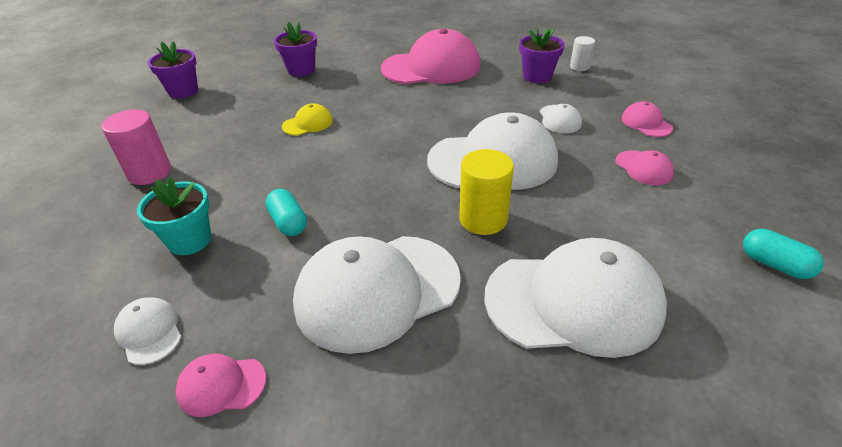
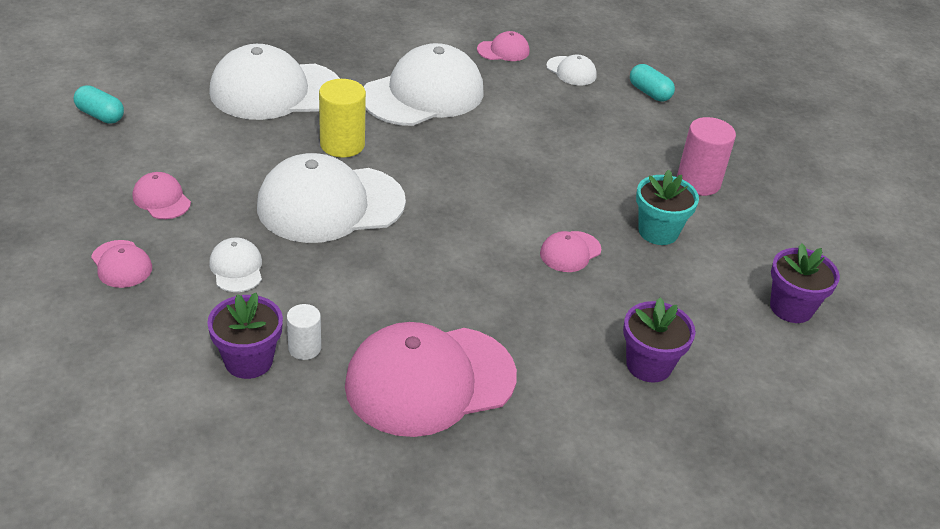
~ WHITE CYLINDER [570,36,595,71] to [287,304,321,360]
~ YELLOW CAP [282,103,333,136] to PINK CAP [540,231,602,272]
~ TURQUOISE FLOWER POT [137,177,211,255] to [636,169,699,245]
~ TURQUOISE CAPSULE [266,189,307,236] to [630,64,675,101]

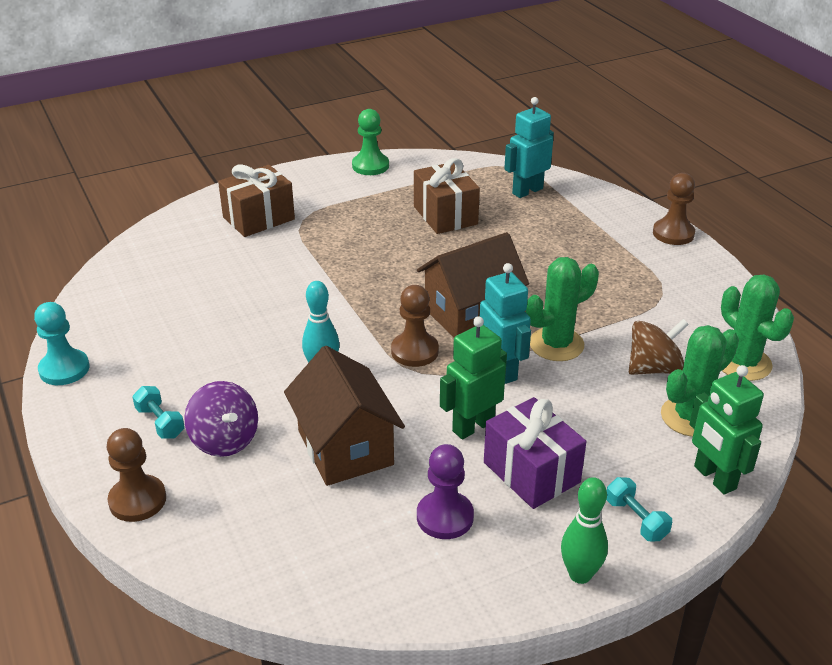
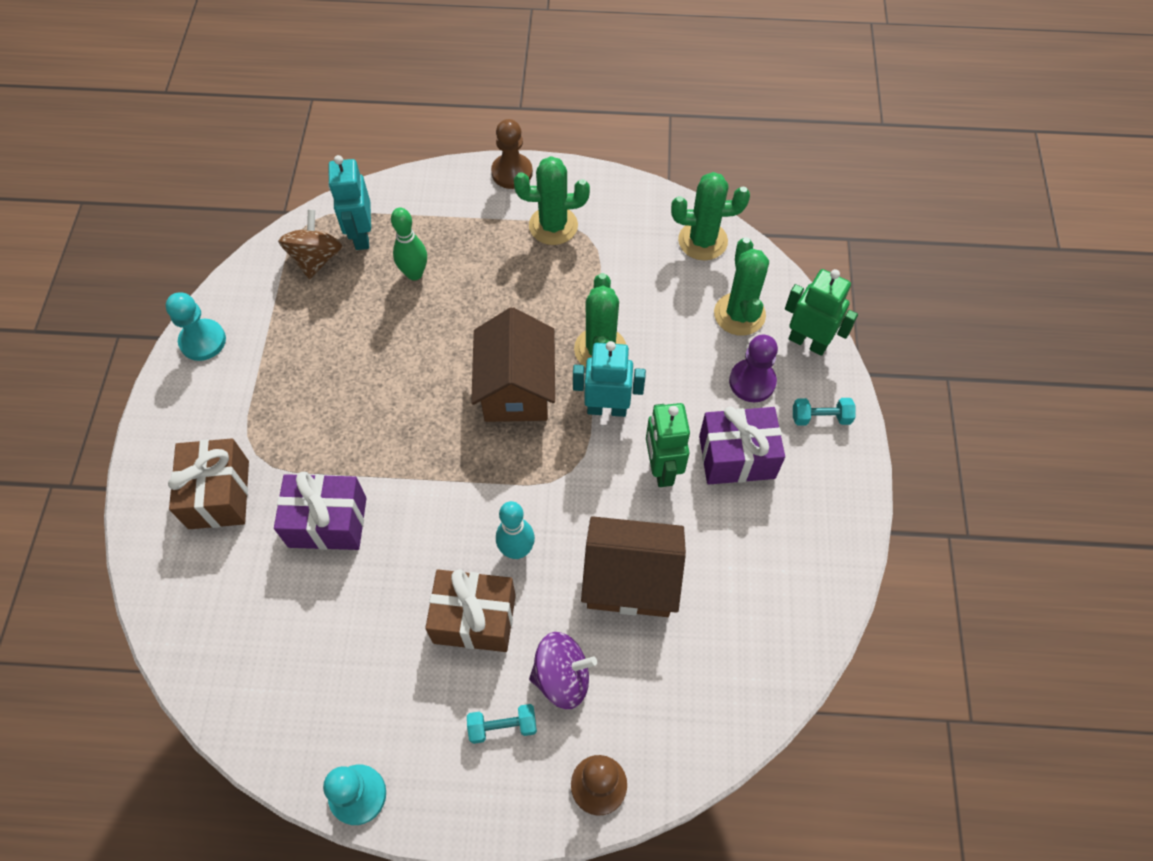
~ GREEN PAWN [352,109,389,175] to TURQUOISE PAWN [166,292,226,361]
~ BROWN GIFT [414,158,480,234] to [425,569,516,652]
- BROWN PAWN [391,285,439,367]
~ BROWN SPINNING TOP [629,319,689,375] to [278,210,342,279]
~ GREEN ROBOT [689,365,764,495] = [785,269,858,356] 150 degrees counterclockwise
~ PURPLE PAWN [417,444,474,539] to [729,335,778,402]
~ GREEN BOWLING PIN [561,477,608,584] to [391,208,427,280]
+ GREEN CACTUS [514,156,590,245]
+ PURPLE GIFT [274,472,367,550]

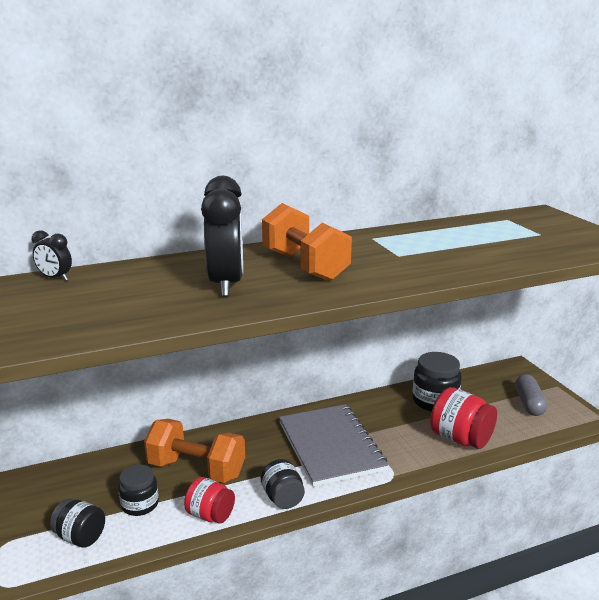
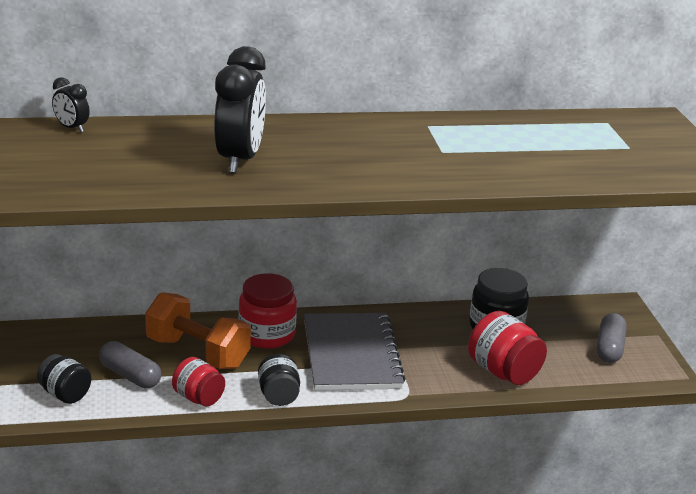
- ORANGE DUMBBELL [262,203,352,281]
~ BLACK JAR [118,465,159,516] to GREY CAPSULE [99,341,161,388]
+ RED JAR [238,273,297,349]

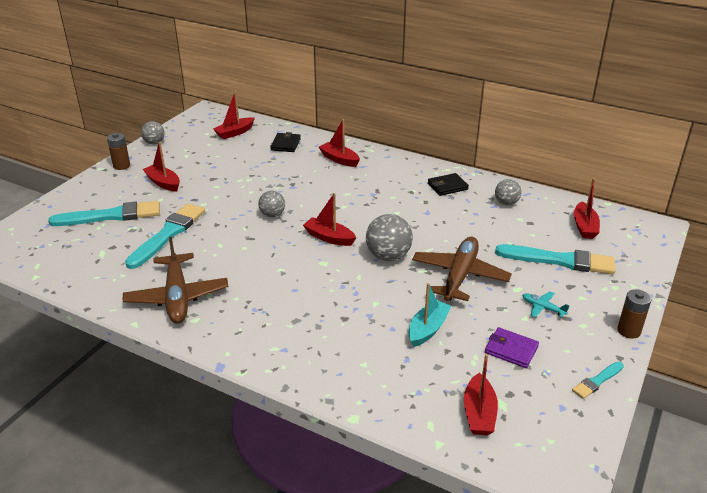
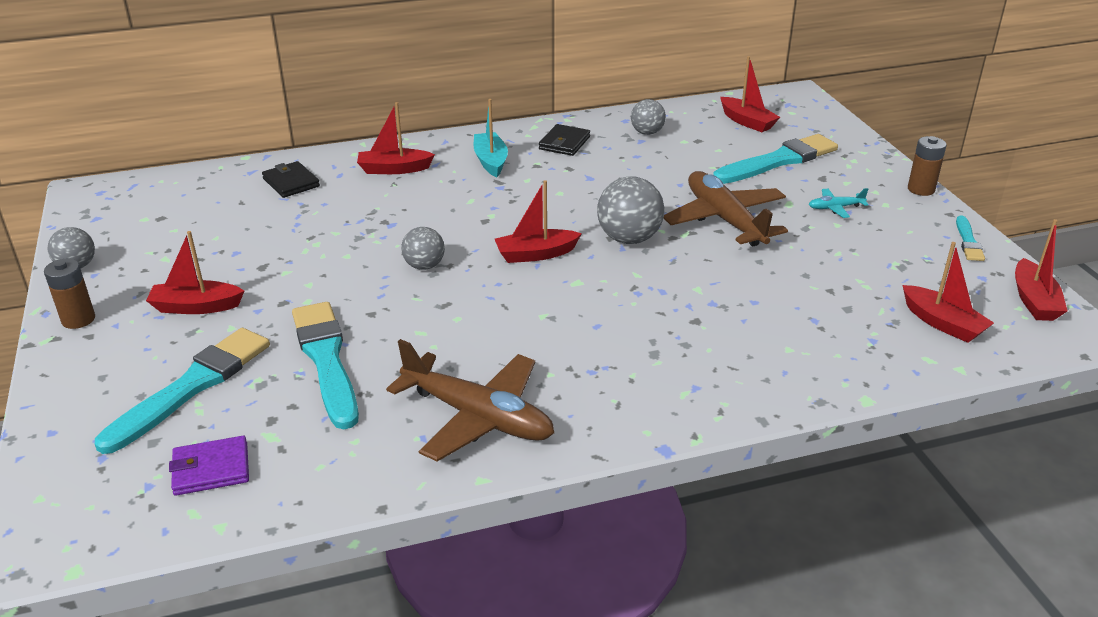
~ RED BOAT [213,91,255,139] to [1015,219,1068,321]
~ TURQUOISE BOAT [409,283,451,347] to [474,99,508,177]
~ PURPLE WALLET [485,327,539,368] to [169,436,249,496]

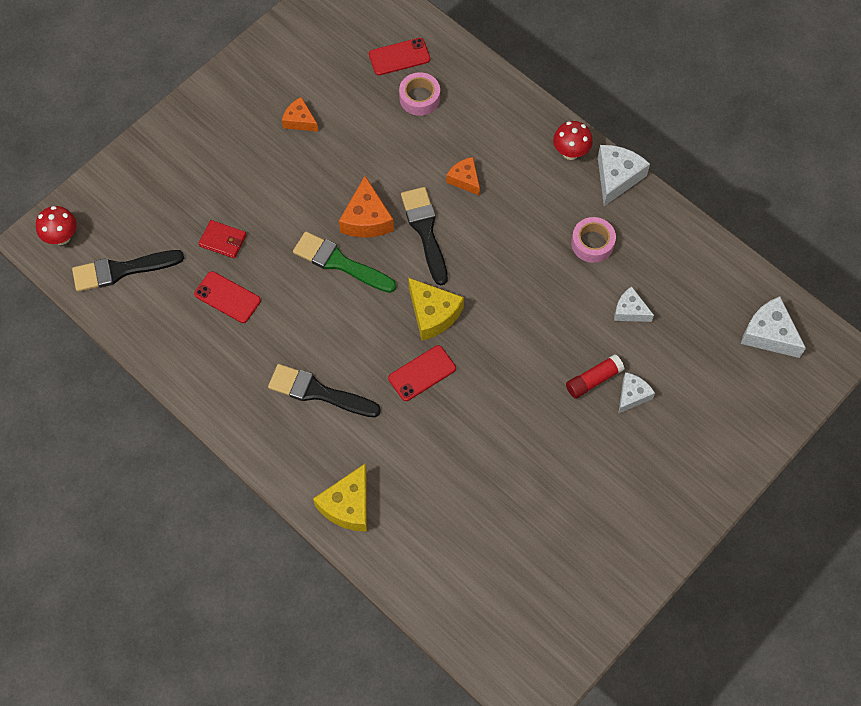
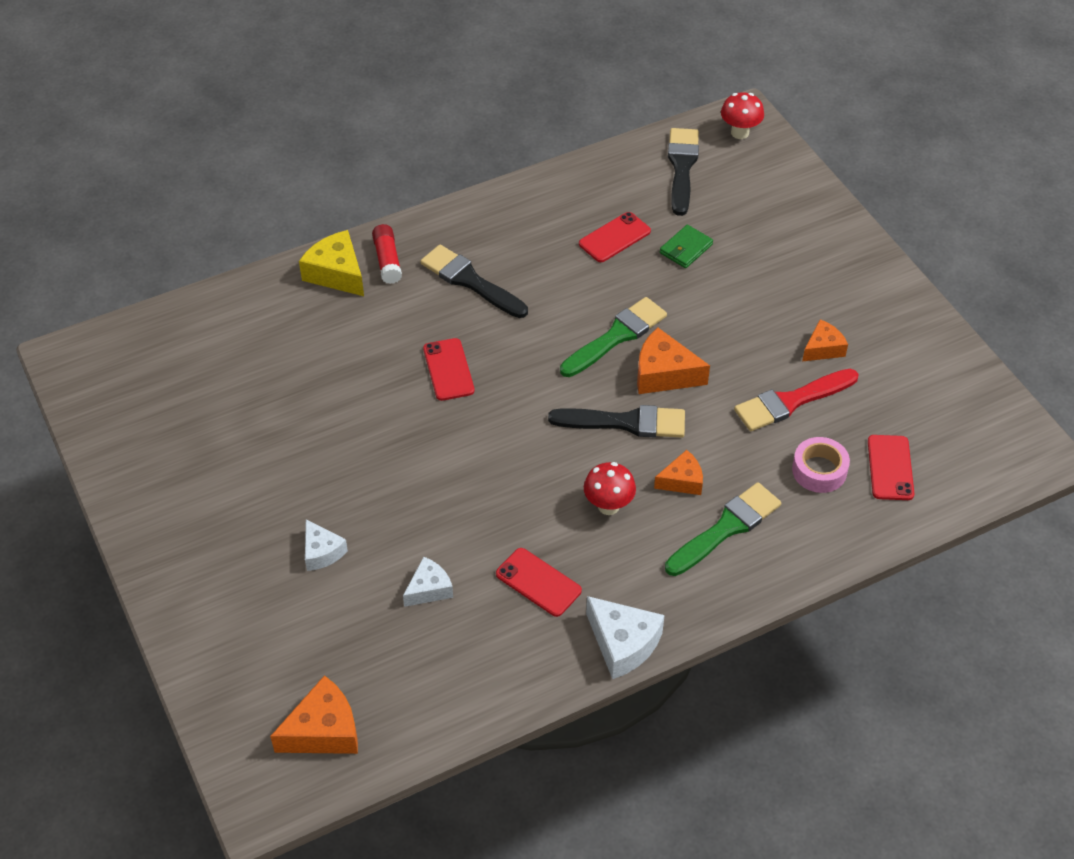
~ RED MUSHROOM [553,121,593,160] to [584,462,636,515]
~ PINK TAPE [571,217,616,263] to RED PHONE [496,548,582,617]
~ RED WALLET [199,220,247,258] to GREEN WALLET [660,225,713,268]
- YELLOW CHEESE [409,278,464,341]
~ WHITE CHEESE [741,296,806,358] to ORANGE CHEESE [270,675,358,754]
~ RED GLUE STICK [566,354,624,399] to [372,224,402,284]
~ BLACK BRUSH [268,364,381,417] = [420,245,528,318] 90 degrees counterclockwise
+ RED BRUSH [734,369,858,431]
+ GREEN BRUSH [665,482,781,576]

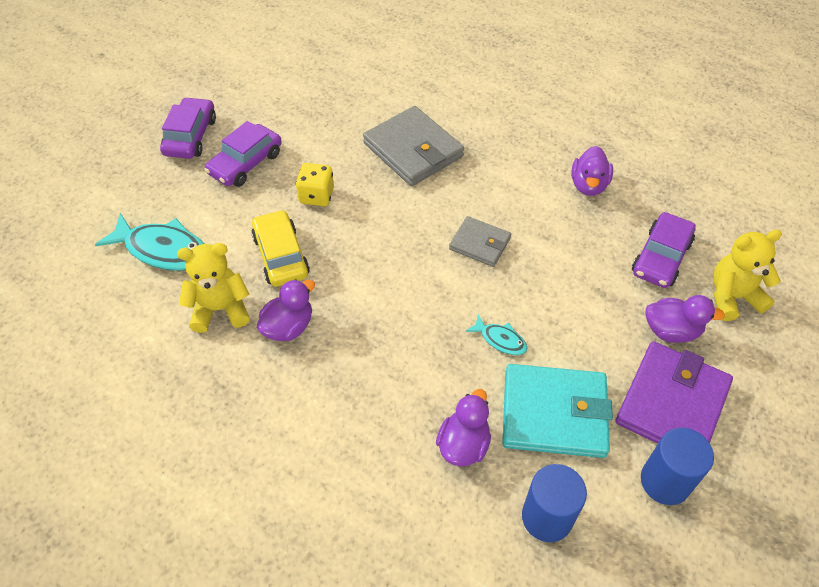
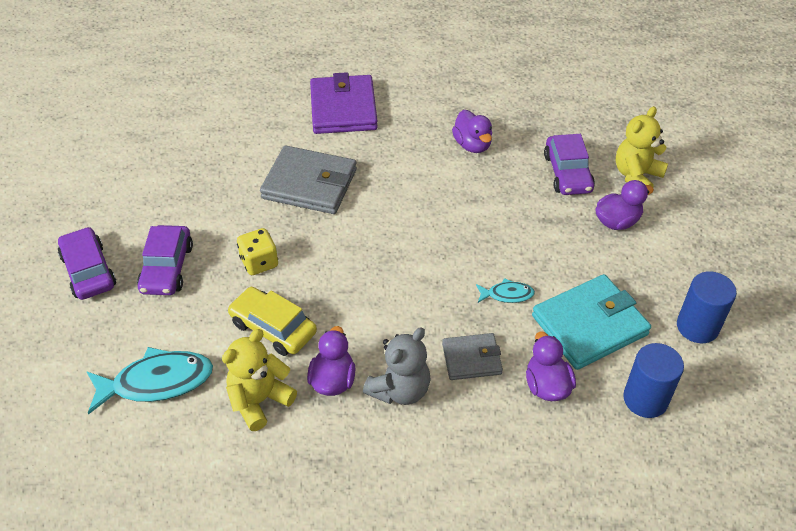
~ GREY WALLET [449,216,511,267] to [442,333,503,380]
~ PURPLE WALLET [615,341,733,444] to [310,72,378,134]
+ GREY TEDDY BEAR [363,327,430,405]

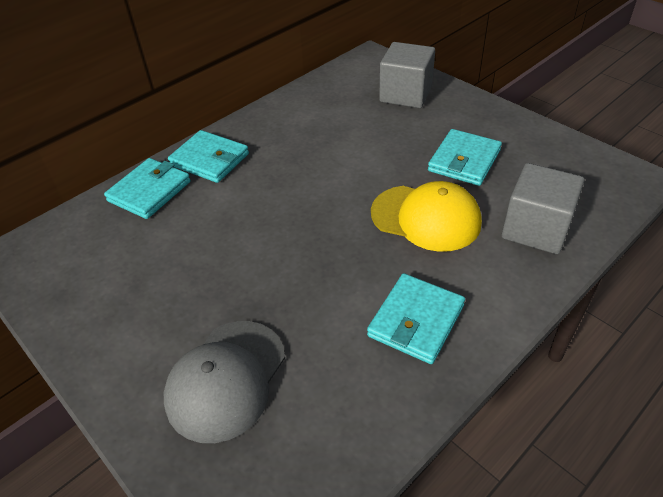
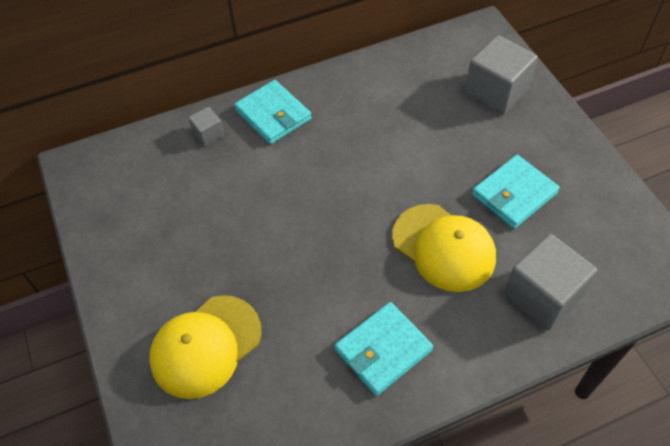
~ TURQUOISE WALLET [104,158,191,219] to GREY CUBE [188,107,224,147]
~ GREY CAP [164,321,285,443] to YELLOW CAP [149,295,262,399]

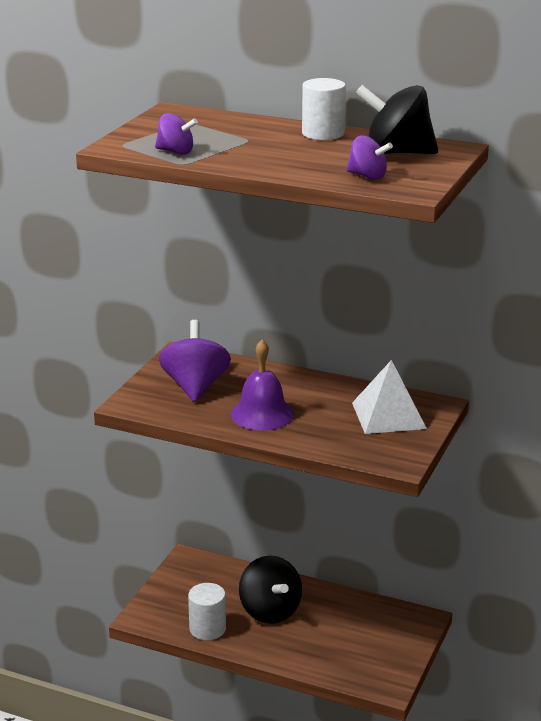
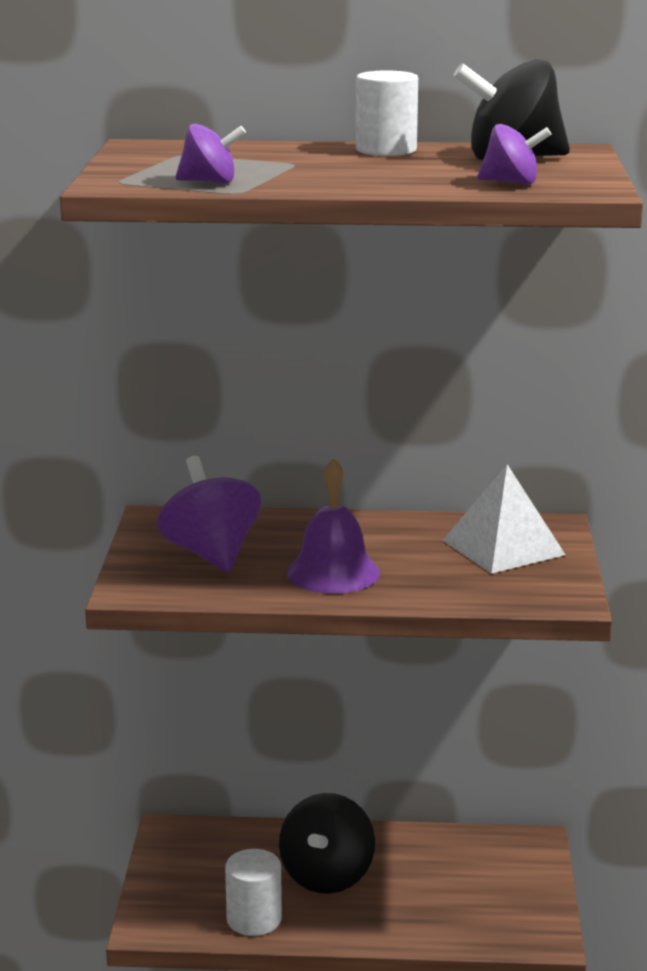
~ BLACK SPINNING TOP [239,555,302,624] = [279,793,375,894] 60 degrees clockwise

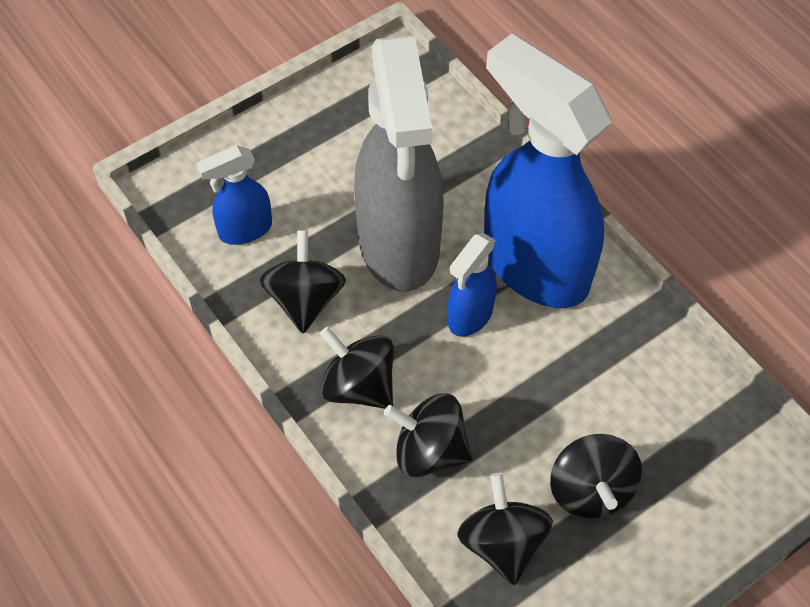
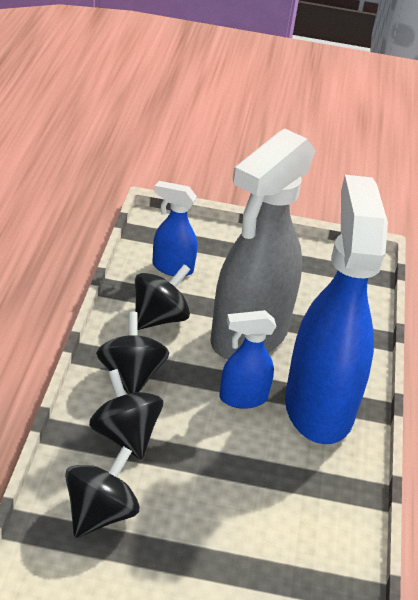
- BLACK SPINNING TOP [550,434,642,518]

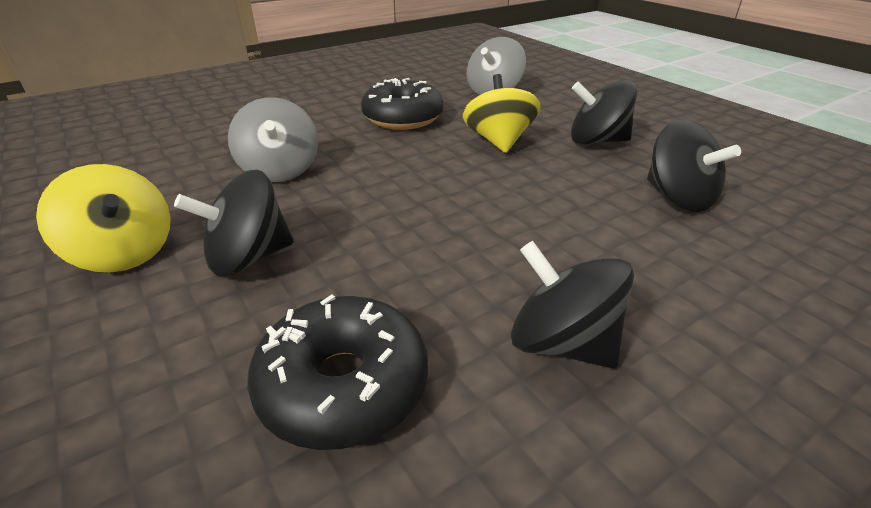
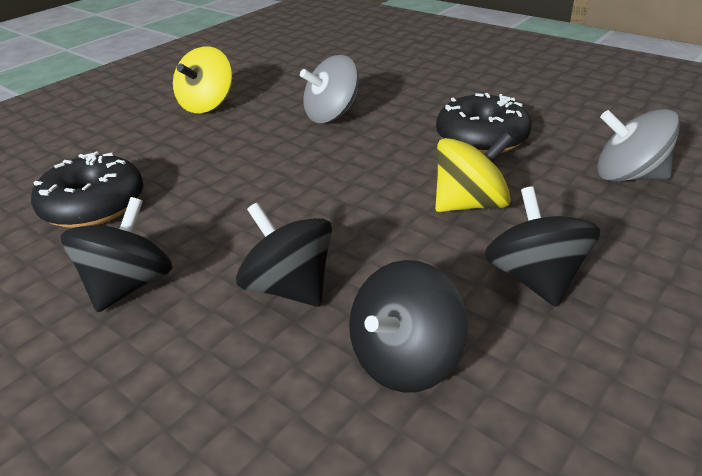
~ BLACK SPINNING TOP [174,170,294,277] to [236,203,332,307]

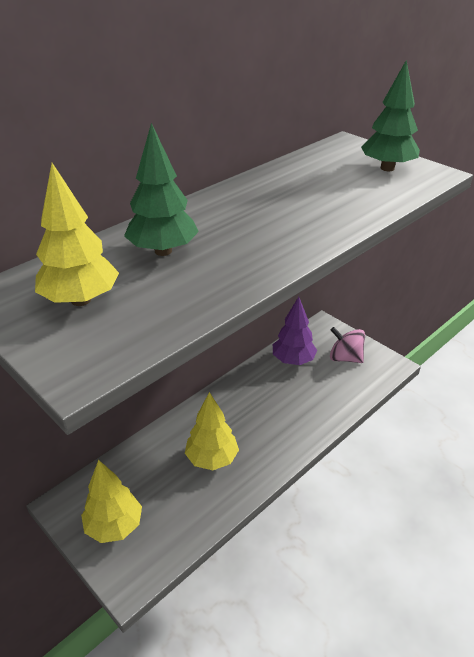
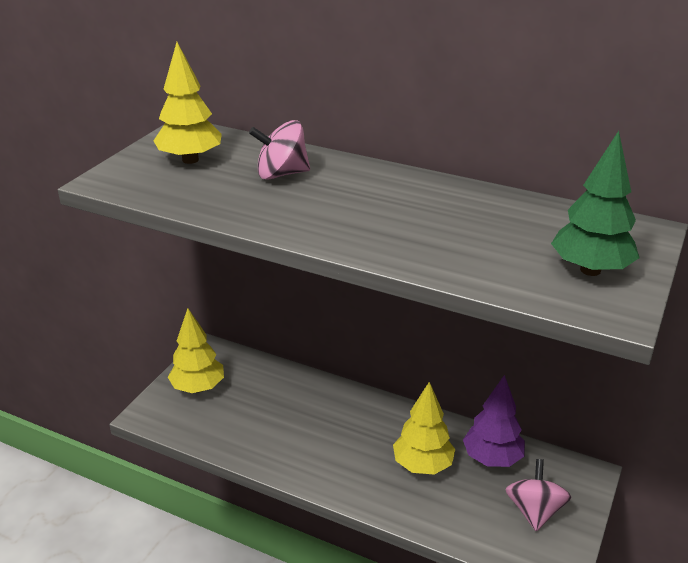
~ GREEN TREE [124,123,199,256] to PINK SPINNING TOP [249,120,310,180]
~ YELLOW TREE [185,392,239,470] to [393,382,456,475]

